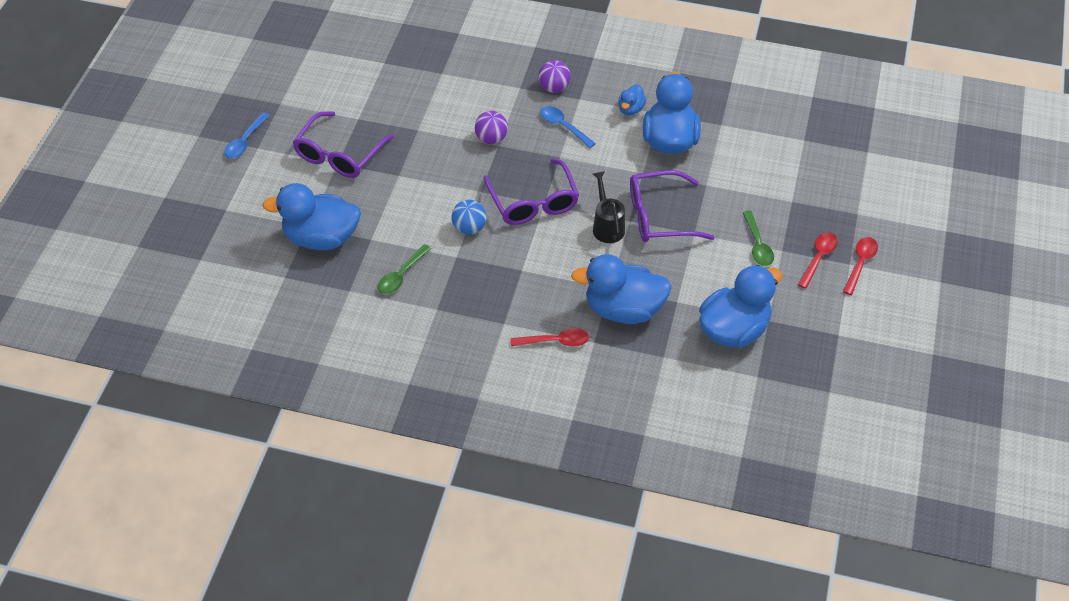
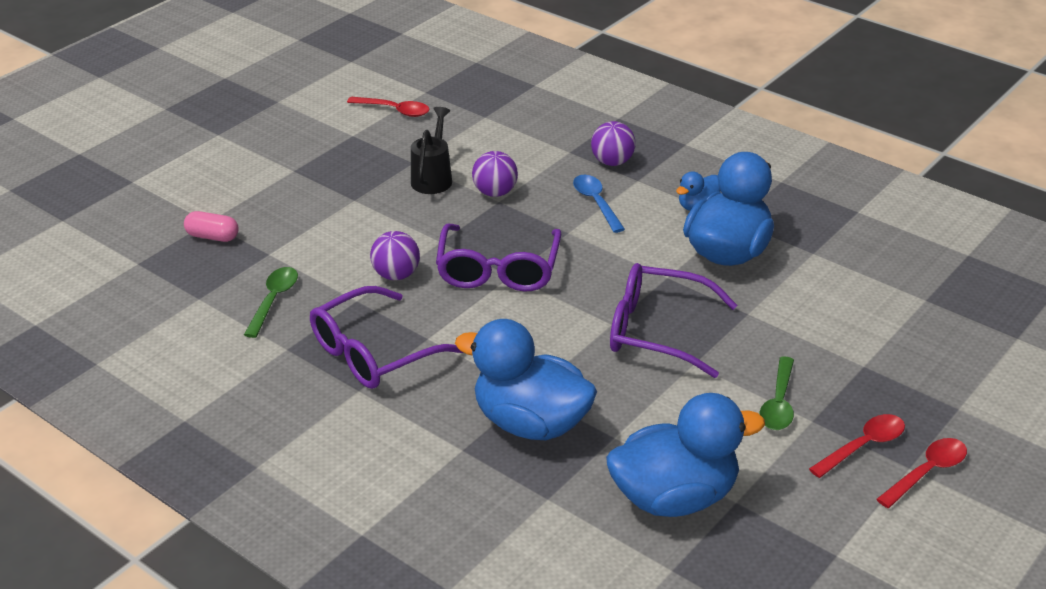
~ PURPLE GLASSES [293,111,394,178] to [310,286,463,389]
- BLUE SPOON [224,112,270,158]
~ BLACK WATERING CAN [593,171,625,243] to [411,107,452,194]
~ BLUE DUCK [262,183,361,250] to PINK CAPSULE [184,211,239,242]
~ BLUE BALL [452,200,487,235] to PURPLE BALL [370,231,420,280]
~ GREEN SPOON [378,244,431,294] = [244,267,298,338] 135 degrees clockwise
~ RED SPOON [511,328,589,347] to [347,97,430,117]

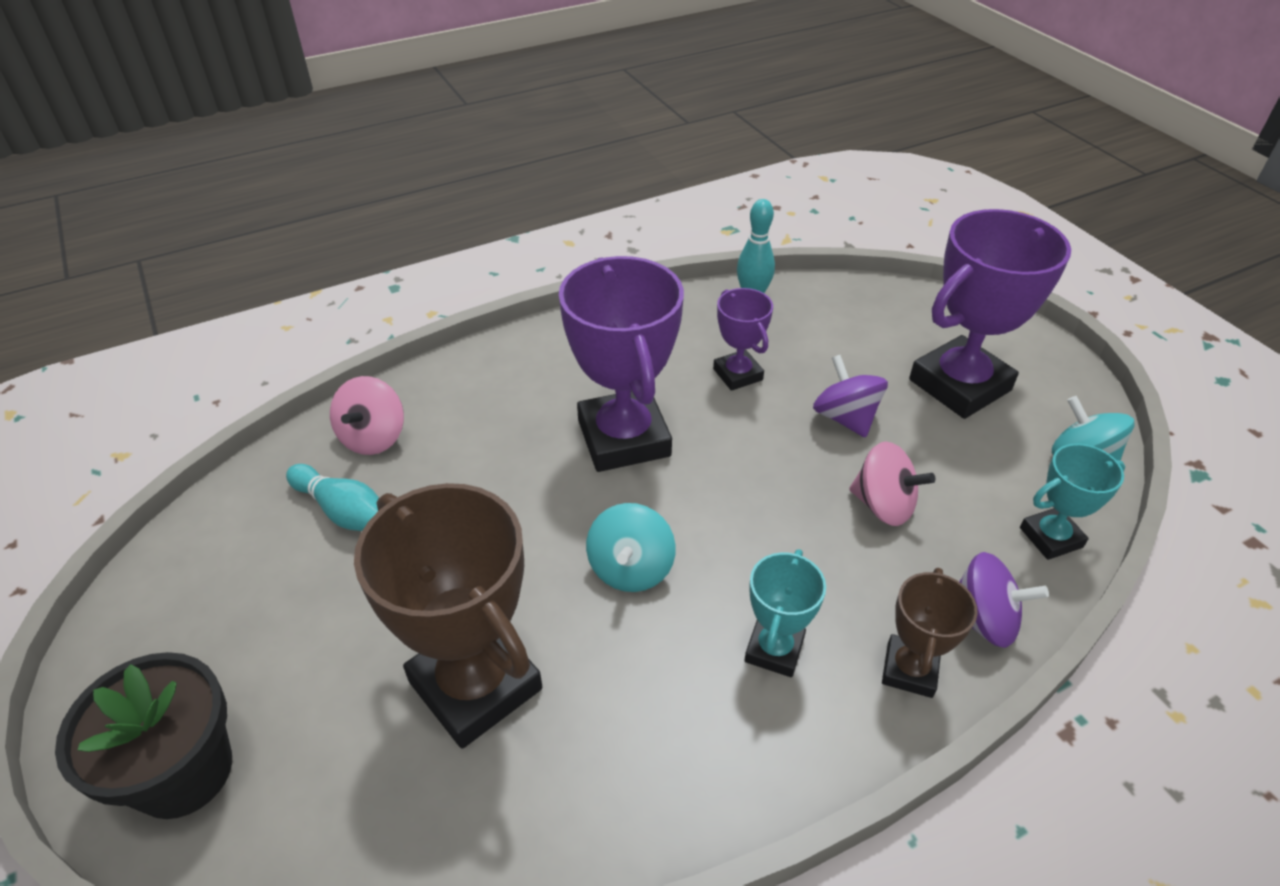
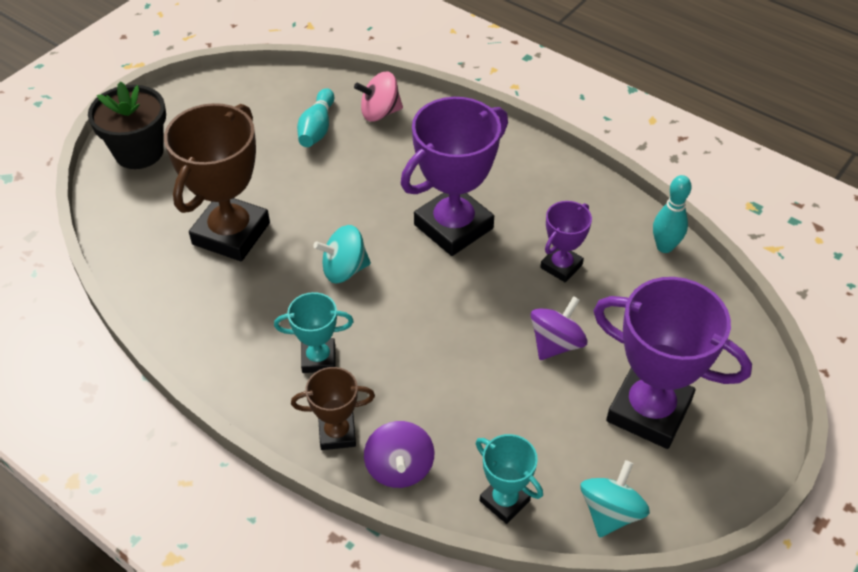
- PINK SPINNING TOP [849,441,935,526]

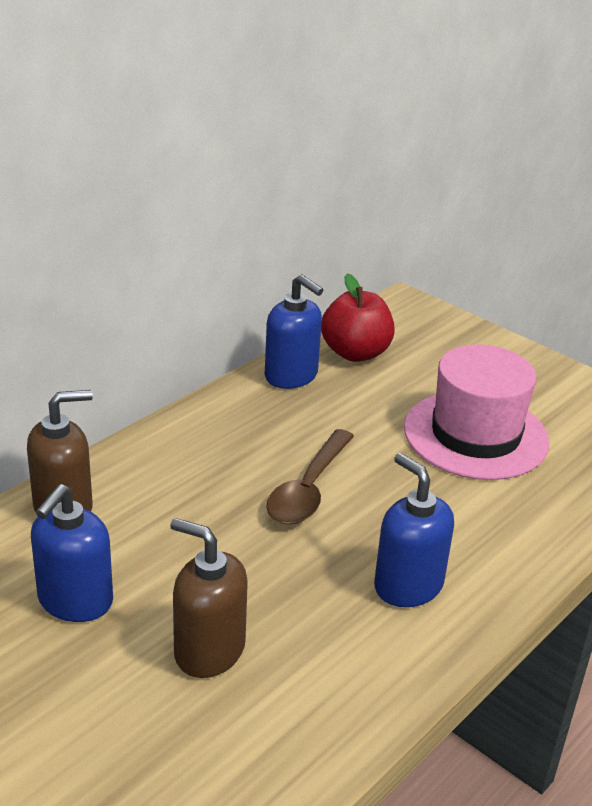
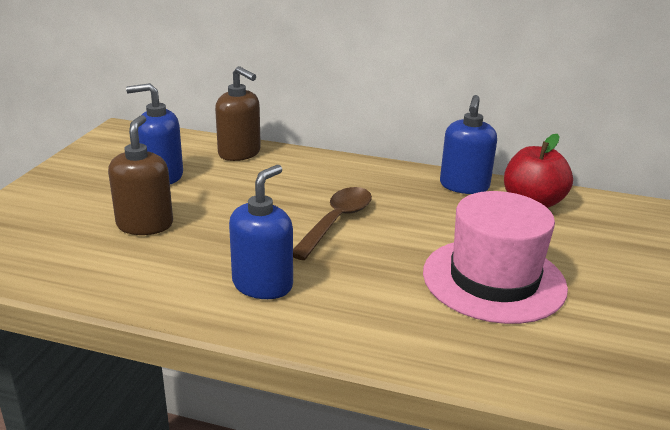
~ BROWN SPOON [266,429,354,524] = [293,187,372,260] 120 degrees clockwise

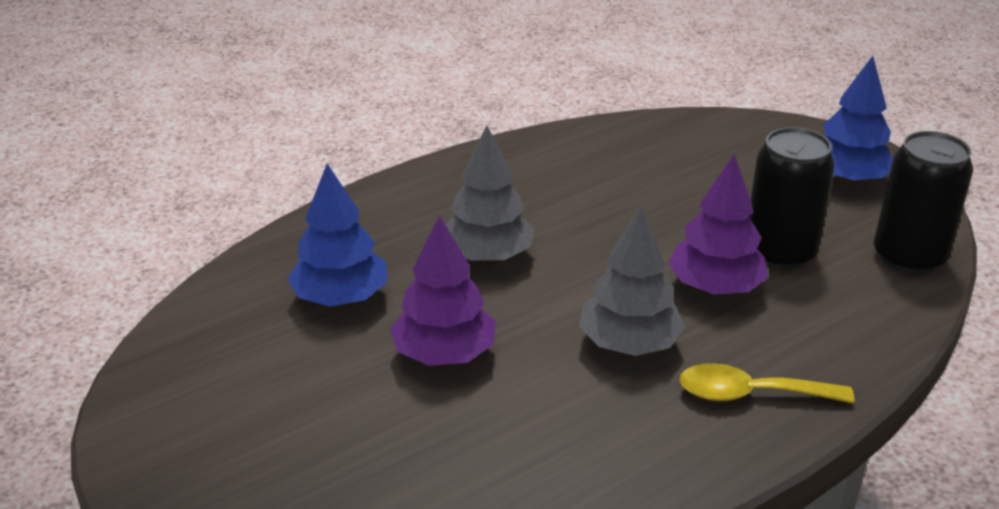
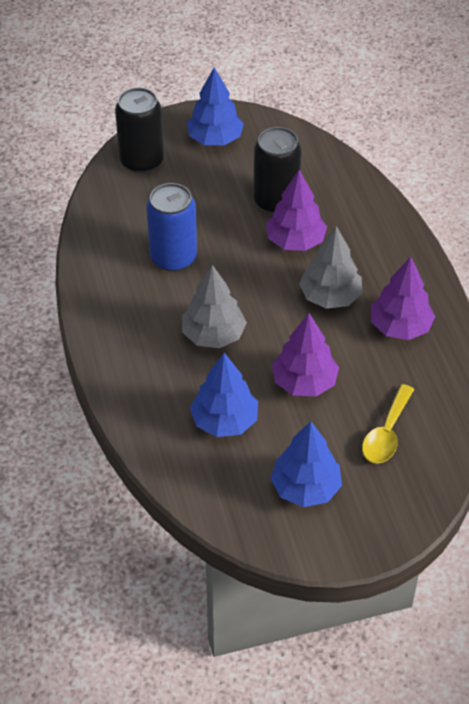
~ BLACK CAN [874,131,973,274] to [115,88,164,173]
~ YELLOW SPOON [679,363,854,404] to [362,384,414,463]
+ BLUE CAN [146,183,197,272]
+ PURPLE TREE [371,257,435,340]
+ BLUE TREE [270,421,342,507]

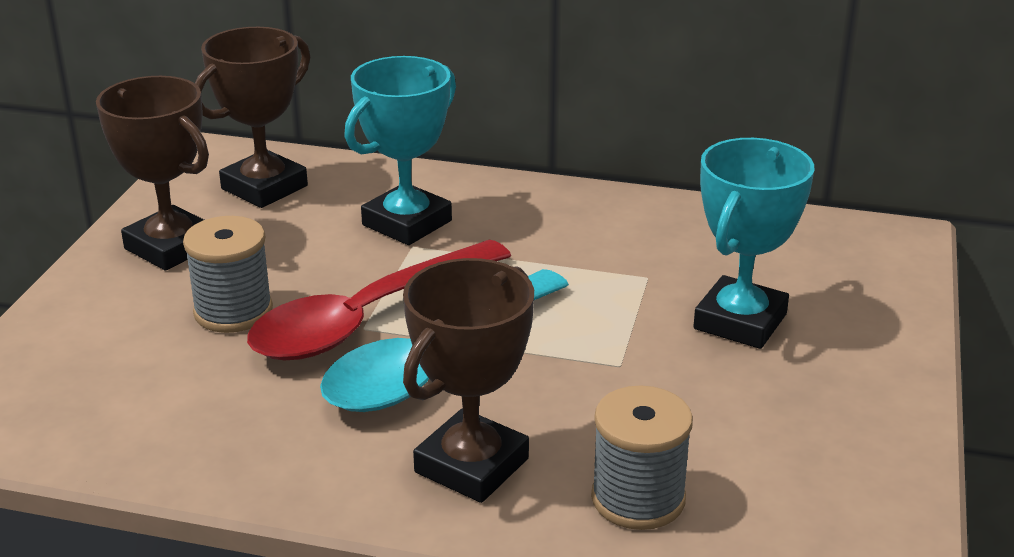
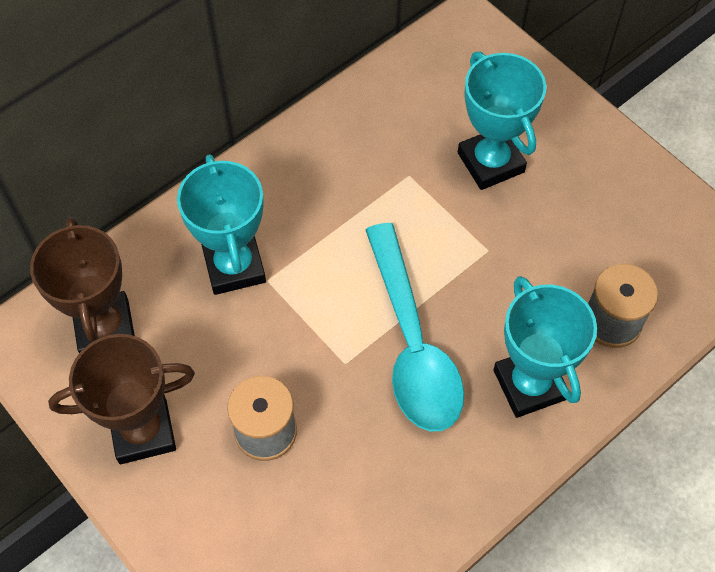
- RED SPOON [247,240,511,360]
~ BROWN TROPHY [403,258,534,503] to TURQUOISE TROPHY [493,276,597,418]

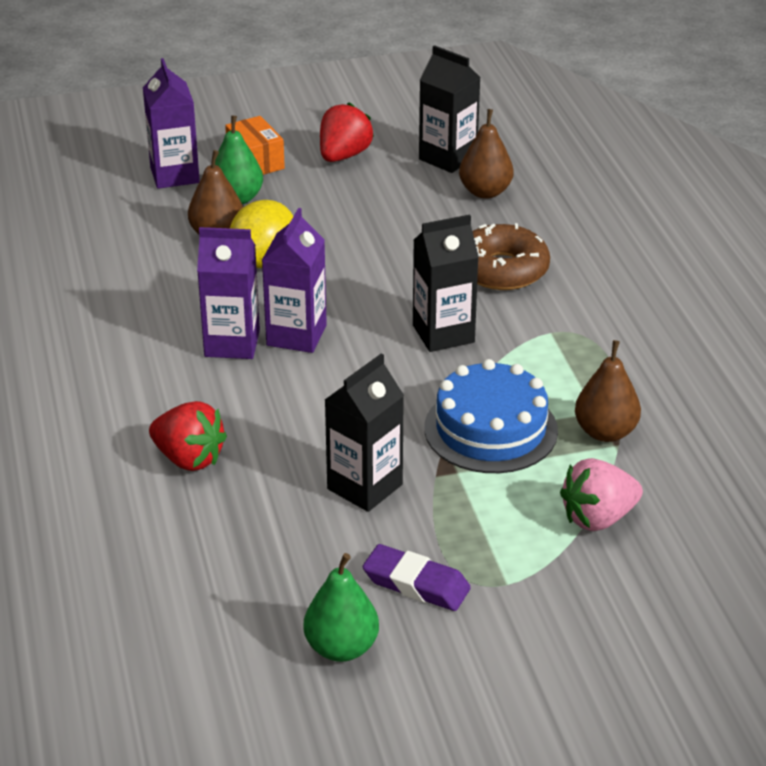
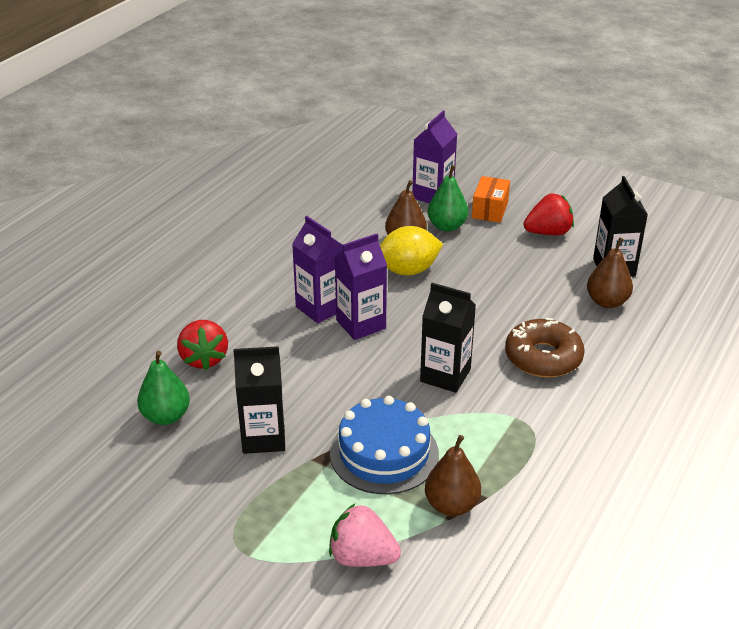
- PURPLE ERASER [363,544,471,611]
~ GREEN PEAR [303,553,379,662] to [137,351,190,425]

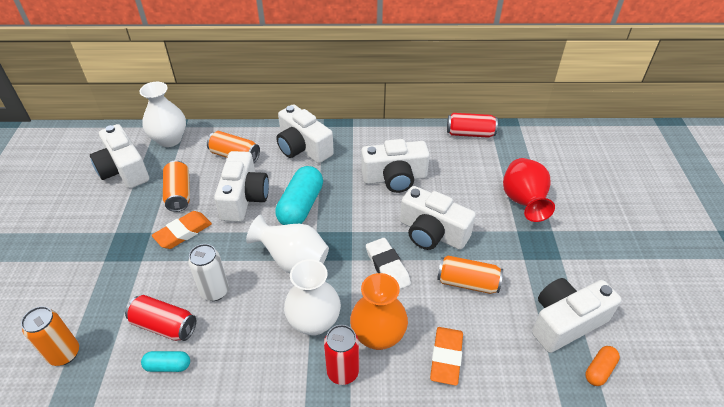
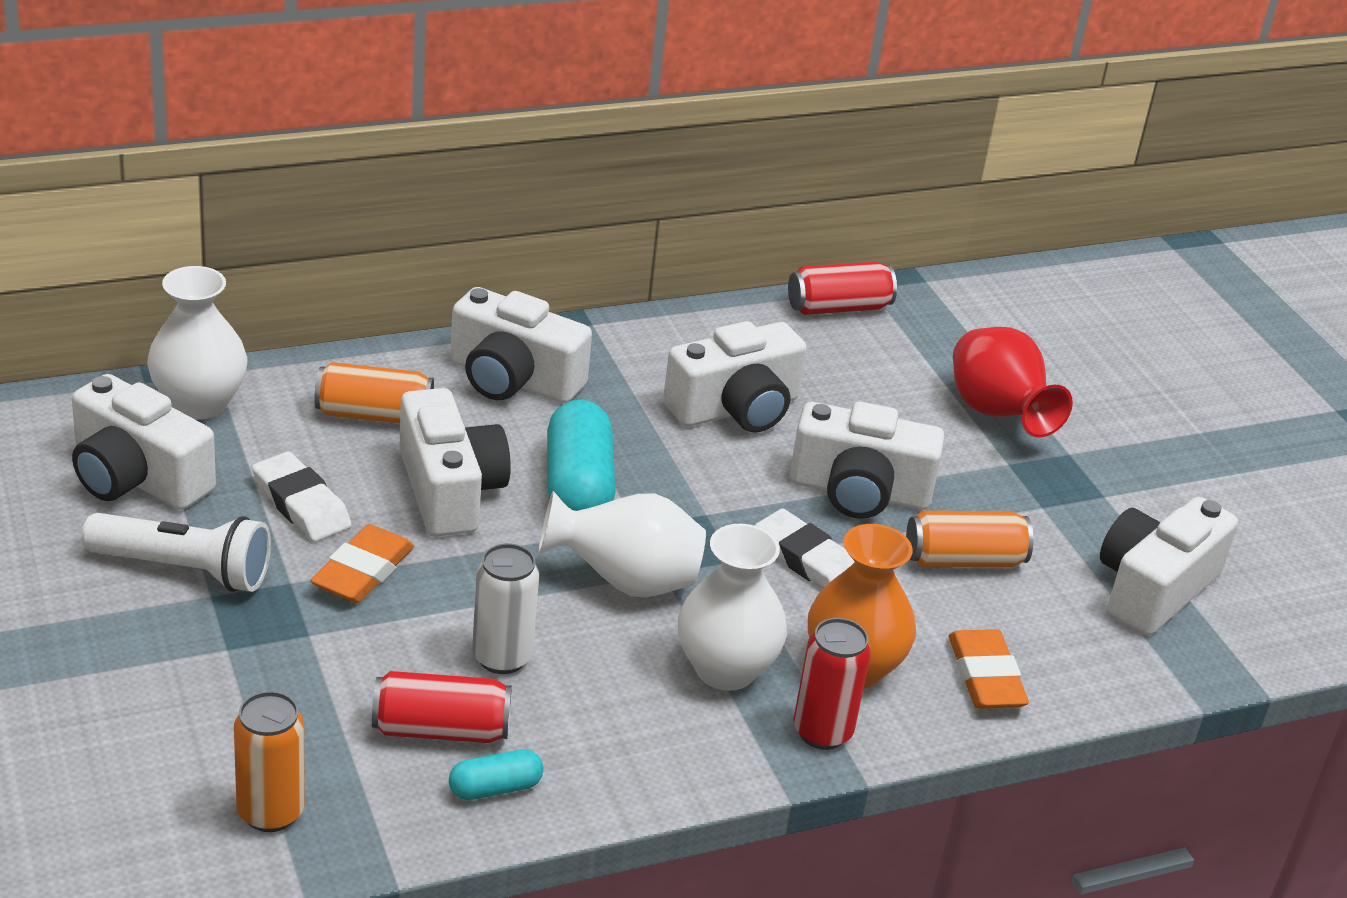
~ ORANGE CAN [163,160,190,212] to WHITE ERASER [252,451,352,542]
- ORANGE CAPSULE [585,346,620,386]
+ WHITE FLASHLIGHT [82,513,271,592]

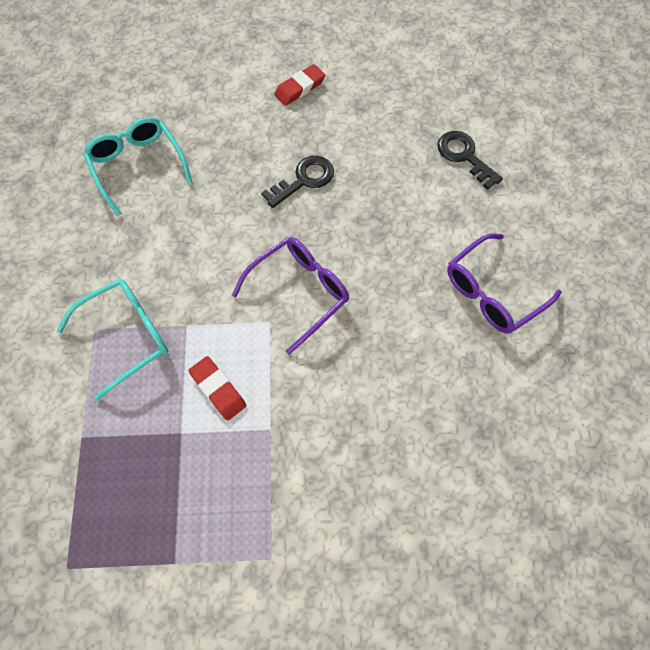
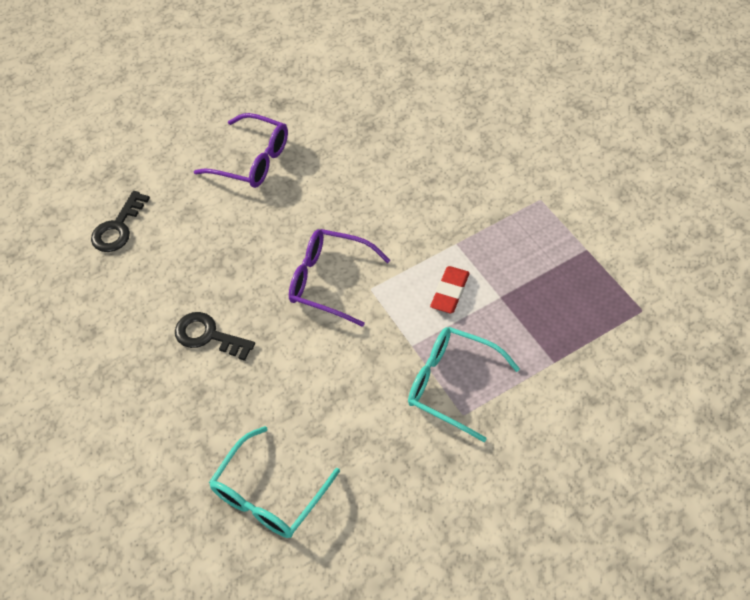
- RED ERASER [274,64,325,106]

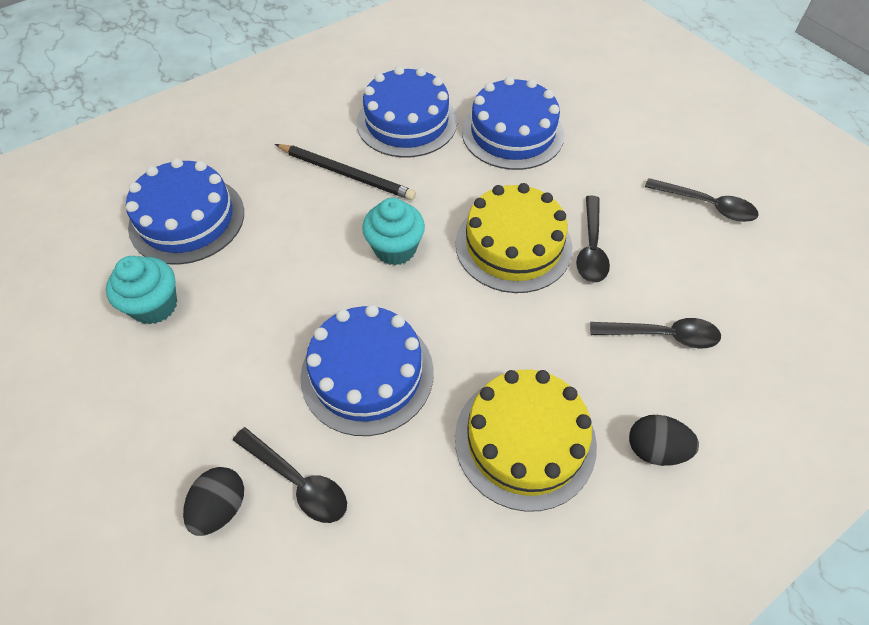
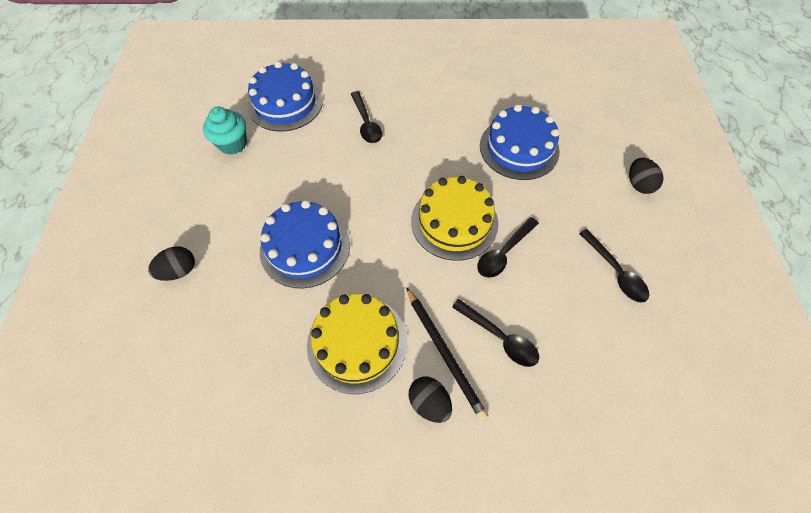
- BLUE CAKE [357,66,457,158]
~ BLACK PENCIL [275,144,416,200] to [406,287,488,421]
- TURQUOISE CUPCAKE [362,198,425,265]
~ BLACK SPOON [233,427,347,523] to [351,91,382,143]
+ BLACK EGG [629,158,664,194]

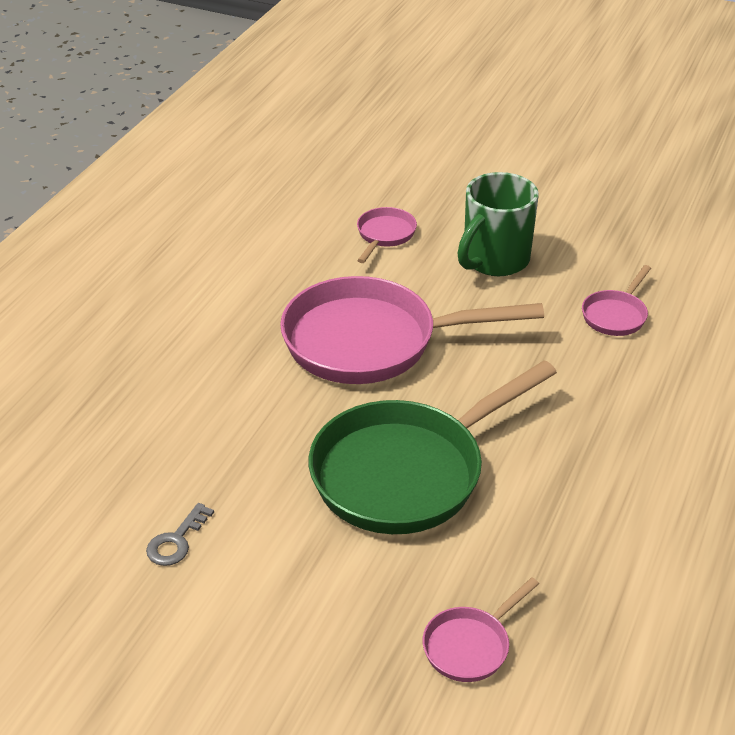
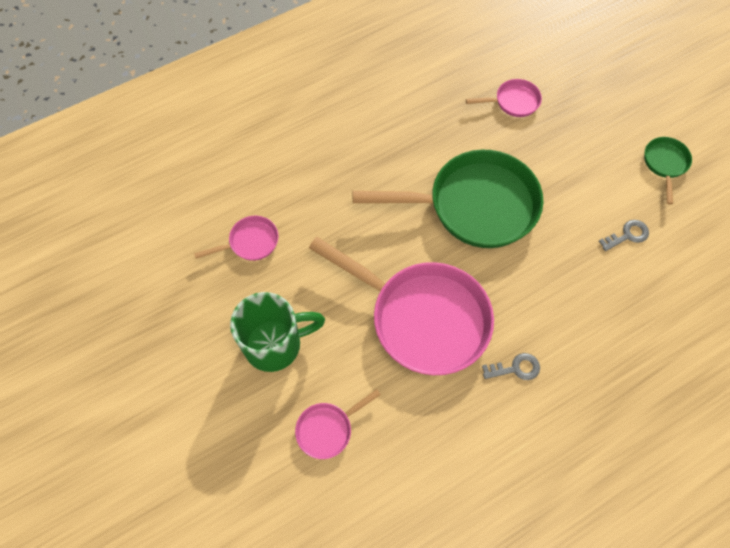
+ GREEN PAN [644,137,692,205]
+ GREY KEY [482,353,540,380]

